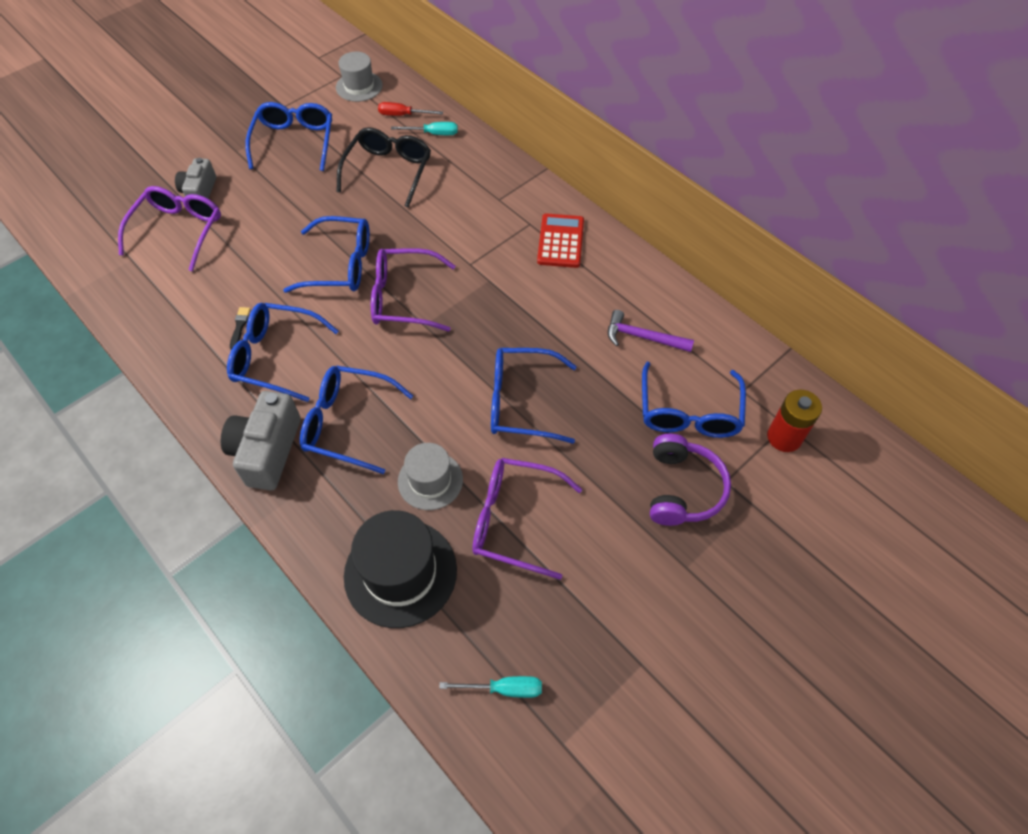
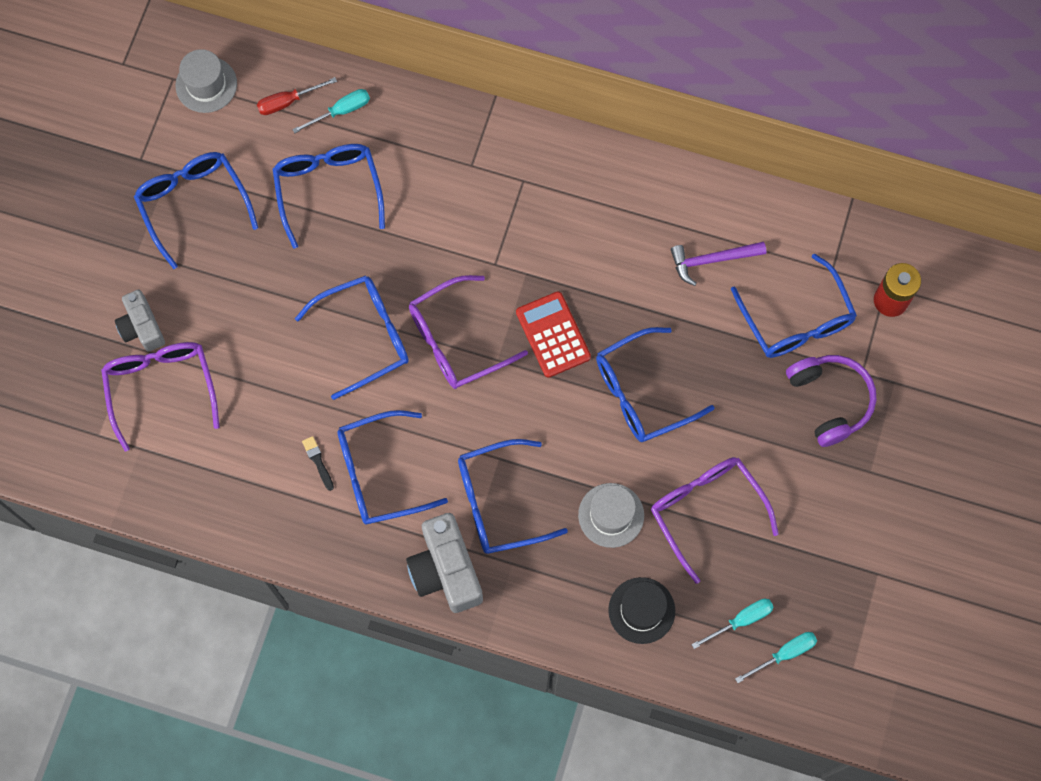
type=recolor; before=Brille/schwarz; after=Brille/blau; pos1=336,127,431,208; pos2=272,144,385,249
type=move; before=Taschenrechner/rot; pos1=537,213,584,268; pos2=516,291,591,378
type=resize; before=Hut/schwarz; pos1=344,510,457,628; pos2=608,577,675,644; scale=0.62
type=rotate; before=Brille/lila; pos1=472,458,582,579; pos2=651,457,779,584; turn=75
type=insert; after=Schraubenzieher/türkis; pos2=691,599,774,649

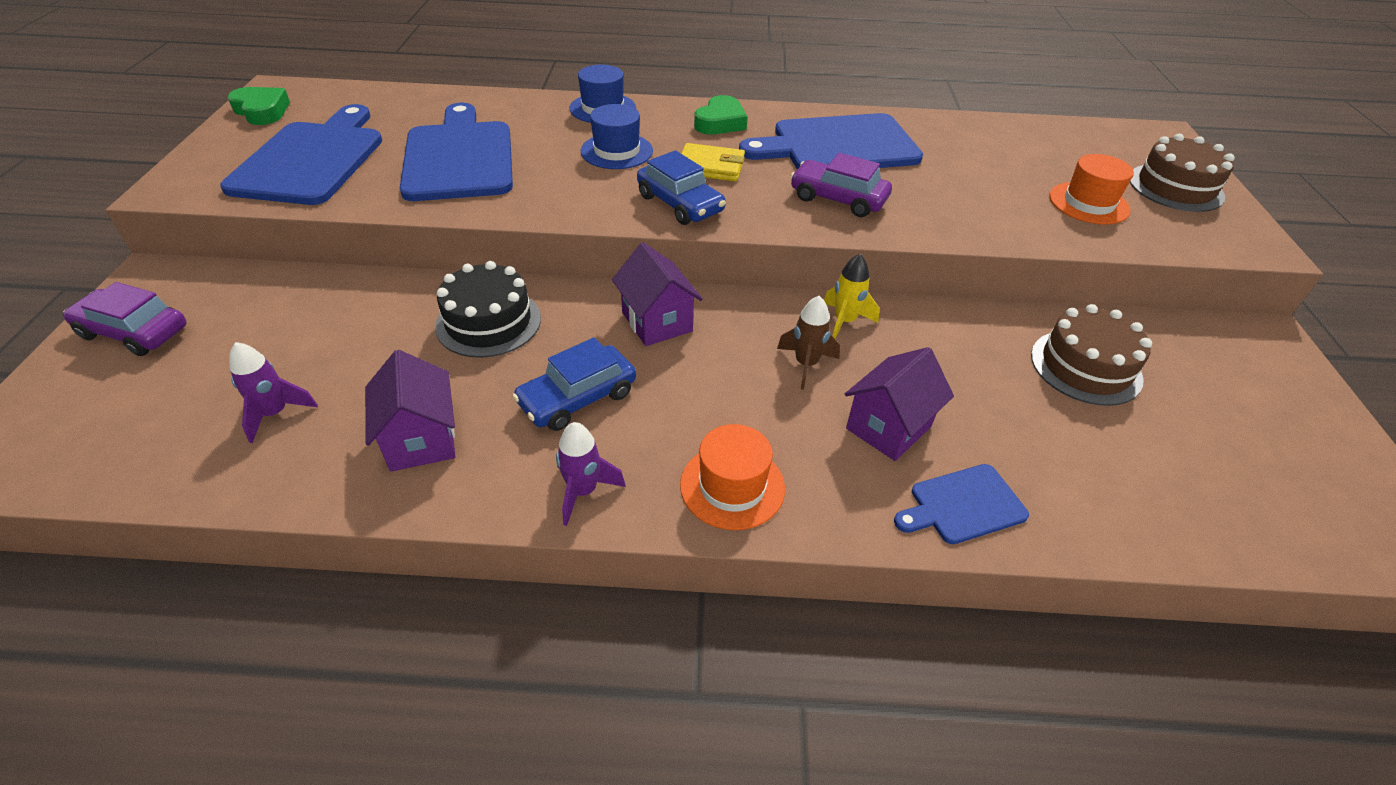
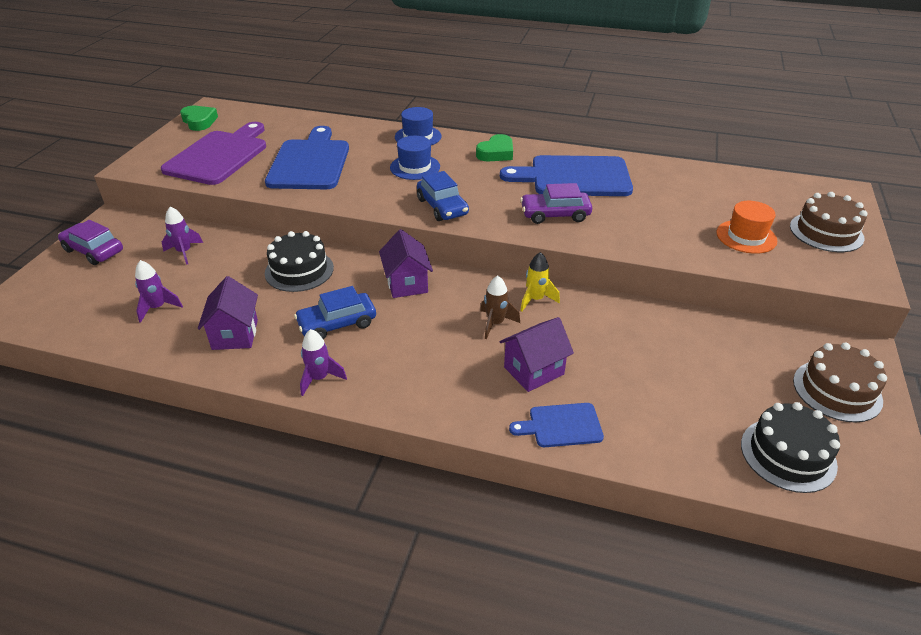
type=recolor; before=Schneidebrett/blau; after=Schneidebrett/lila; pos1=220,104,382,205; pos2=161,122,266,185
type=insert; after=Rakete/lila; pos2=162,206,203,265
type=rotate; before=Auto/lila; pos1=790,153,892,217; pos2=520,183,592,224; turn=-45
type=insert; after=Kuchen/schwarz; pos2=741,402,840,493
type=move; before=Kuchen/braun; pos1=1031,304,1152,406; pos2=793,343,887,423
type=delete; before=Hut/orange; pos1=680,424,785,530
type=delete; before=Geldbörse/gelb; pos1=681,143,745,181

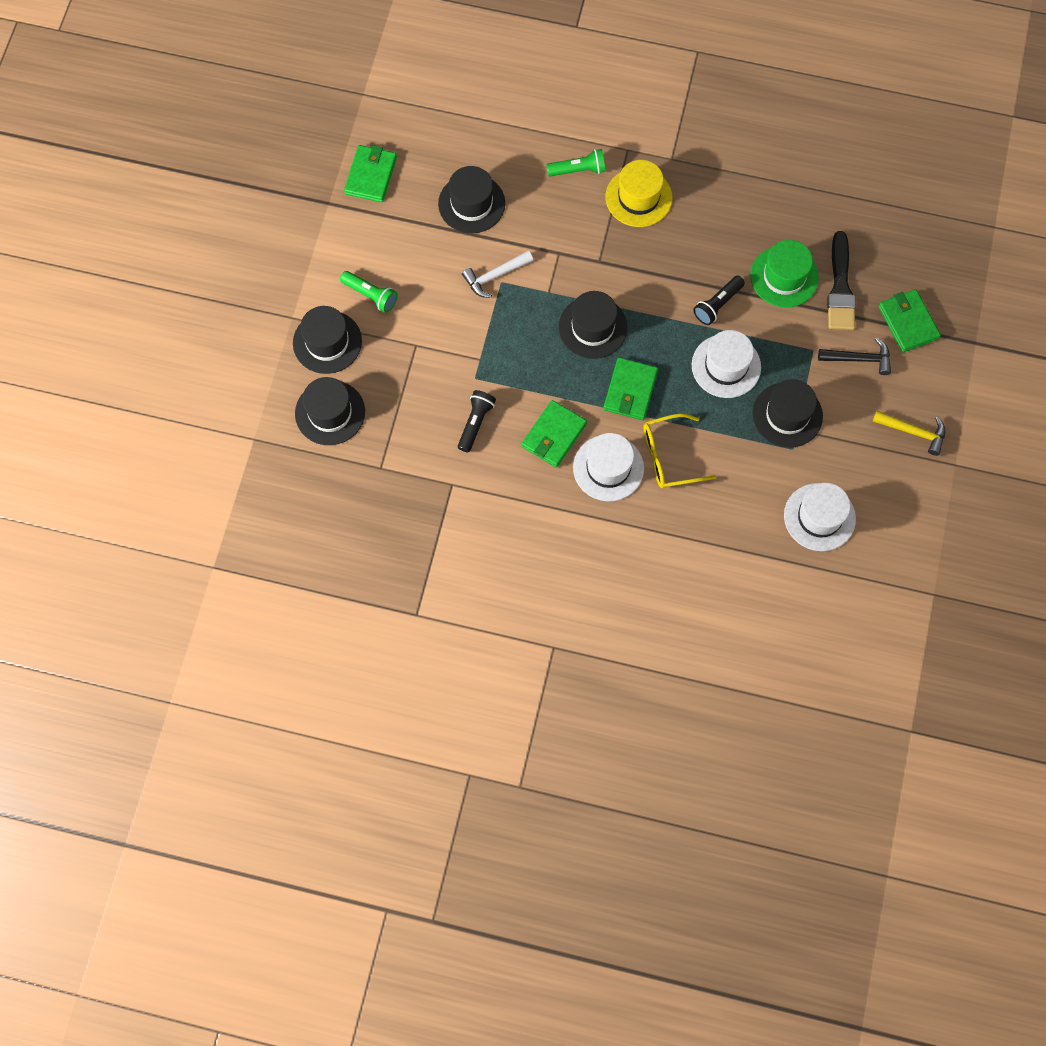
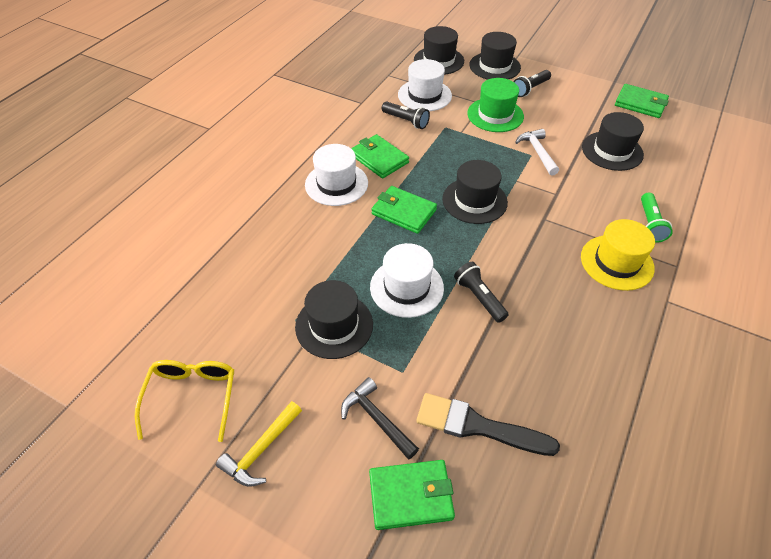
type=move; before=Brille/gelb; pos1=644,414,716,488; pos2=135,360,234,442
type=rotate; before=Hammer/schwarz; pos1=818,337,891,375; pos2=341,377,419,460; turn=120
type=move; before=Hut/weiß; pos1=784,483,856,551; pos2=398,59,452,111
type=move; before=Hut/grün; pos1=750,240,819,308; pos2=467,78,524,132
type=recolor; before=Taschenlampe/grün; after=Taschenlampe/schwarz; pos1=340,271,398,313; pos2=513,70,551,97

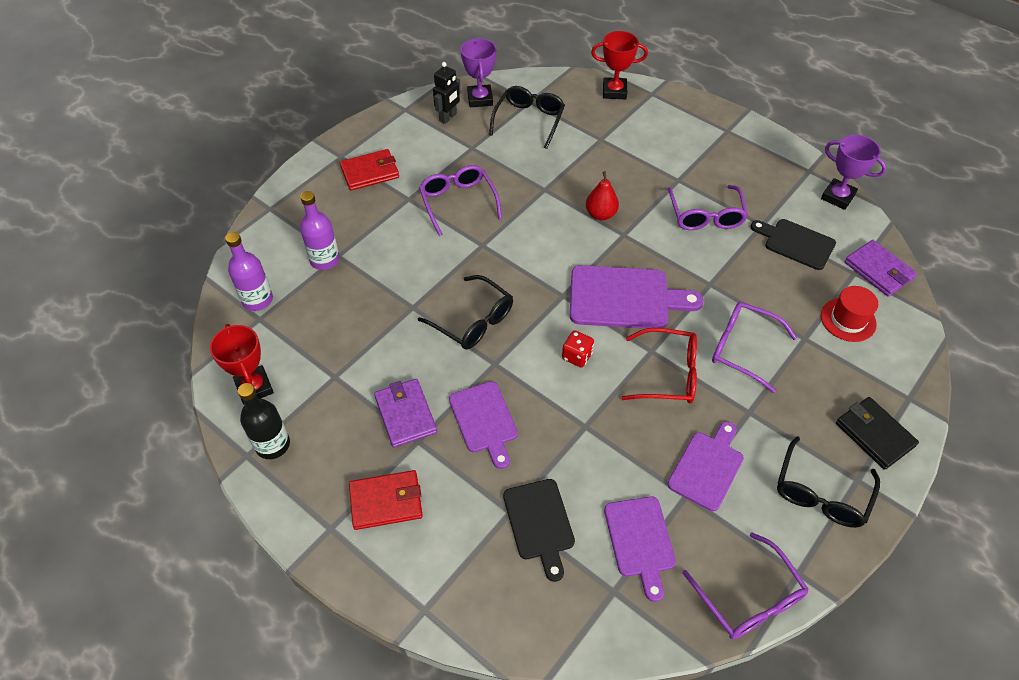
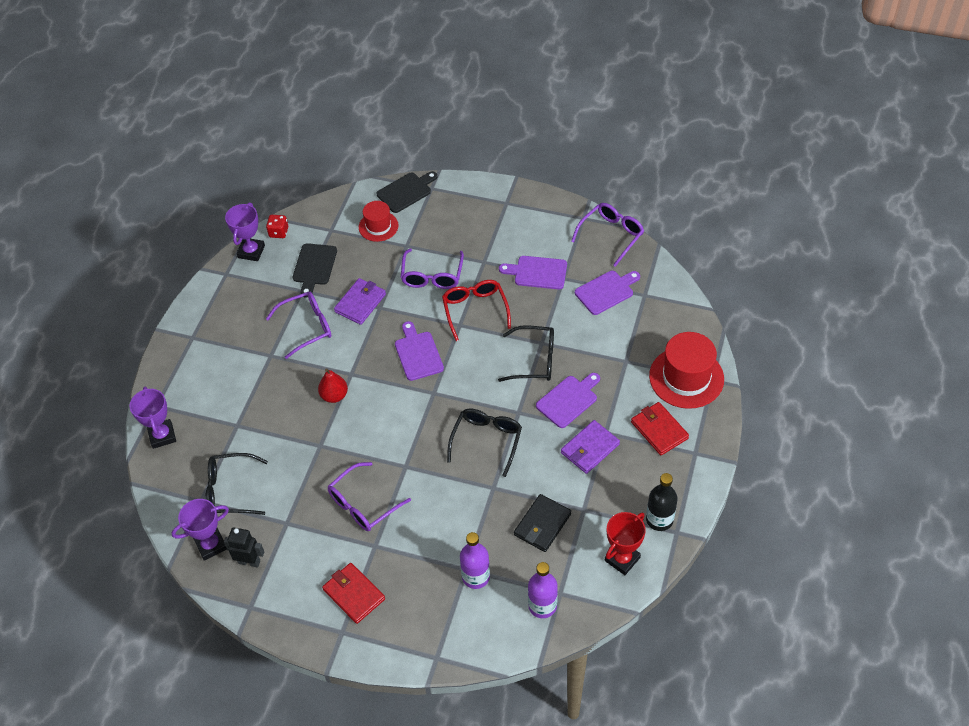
type=recolor; before=Pokal/rot; after=Pokal/lila; pos1=591,31,648,99; pos2=130,386,176,449
type=move; before=Spielwürfel/rot; pos1=562,330,594,368; pos2=266,215,288,238
type=move; before=Geldbörse/lila; pos1=845,240,917,297; pos2=334,278,386,325
type=move; before=Schneidebrett/schwarz; pos1=503,479,575,582; pos2=377,171,437,213
type=resize; before=Schneidebrett/lila; pos1=570,265,704,329; pos2=395,321,444,381; scale=0.66
type=move; before=Brille/schwarz; pos1=777,436,880,528; pos2=498,325,554,382
type=move; before=Geldbörse/schwarz; pos1=836,397,919,470; pos2=514,494,571,552
type=insert; after=Hut/rot; pos2=649,332,724,409

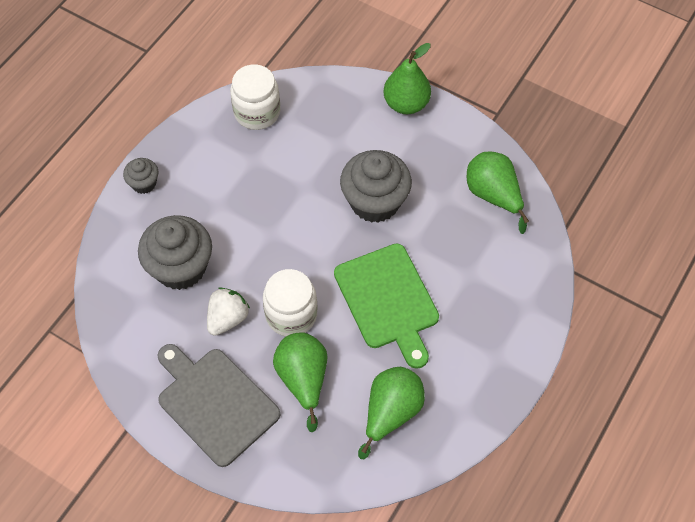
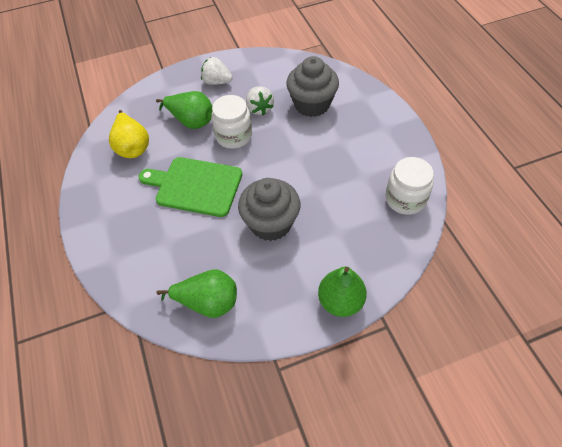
type=recolor; before=Birne/grün; after=Birne/gelb; pos1=358,367,425,459; pos2=109,110,149,158
type=replace; before=Schneidebrett/grau; after=Erdbeere/weiß; pos1=158,344,280,467; pos2=201,57,233,85
type=delete; before=Muffin/grau; pos1=123,158,158,194

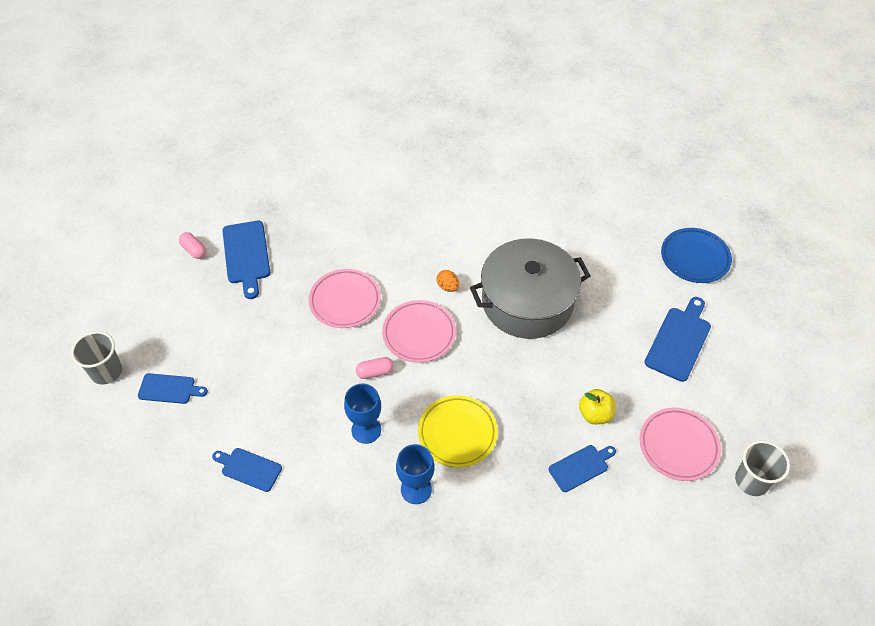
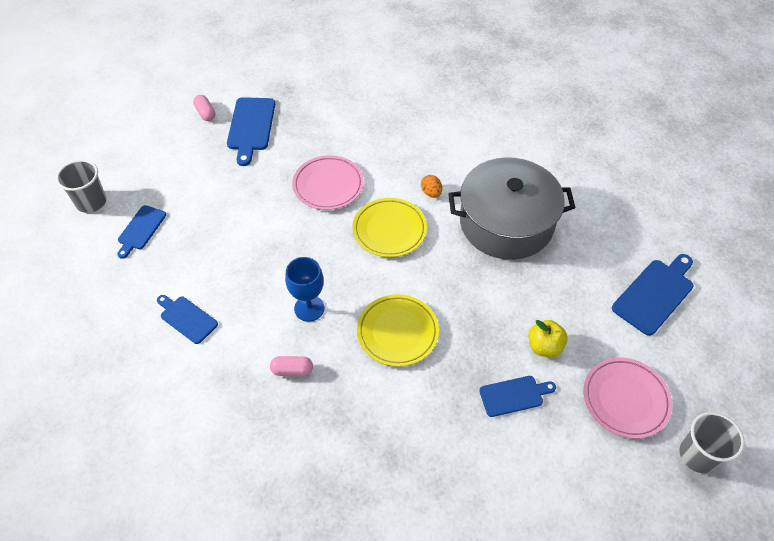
type=rotate; before=Schneidebrett/blau; pos1=138,373,208,404; pos2=117,205,166,259; turn=90
type=move; before=Kapsel/rosa; pos1=356,357,394,379; pos2=270,356,313,376
type=recolor; before=Teller/rosa; after=Teller/gelb; pos1=382,300,456,363; pos2=352,198,427,257
type=delete; before=Kelch/blau; pos1=396,444,434,504
type=delete; before=Teller/blau; pos1=661,228,732,283

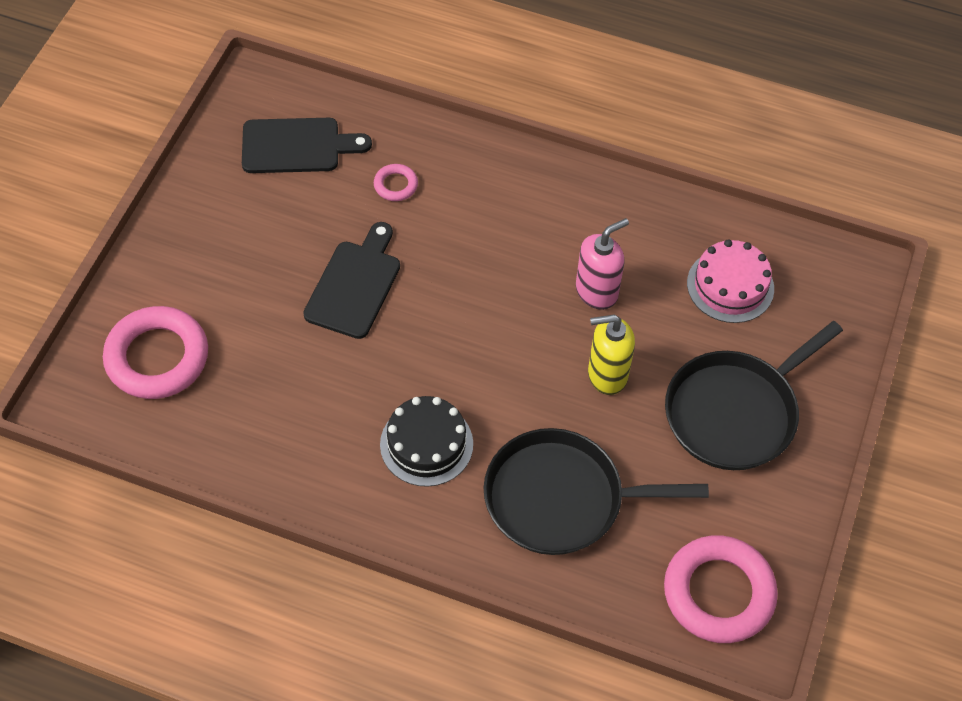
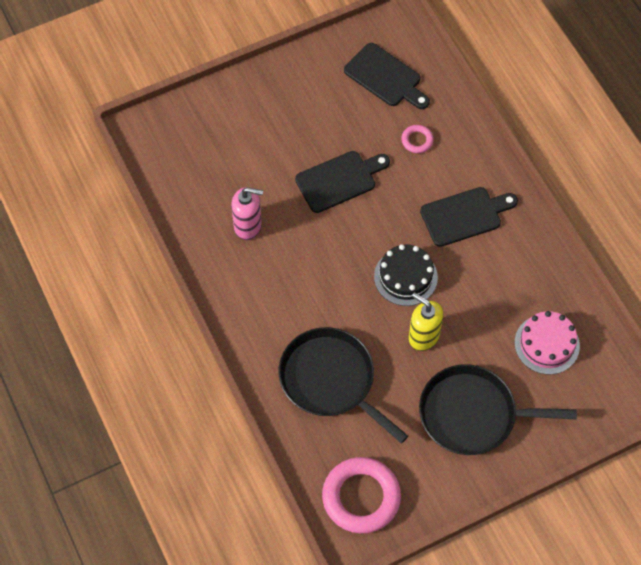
type=move; before=Seifenspender/rosa; pos1=576,218,629,310; pos2=231,187,263,240
type=move; before=Kuchen/schwarz; pos1=380,396,473,487; pos2=374,244,438,306
type=insert; after=Schneidebrett/schwarz; pos2=420,187,518,247
type=delete; before=Ring/rosa; pos1=103,306,208,399

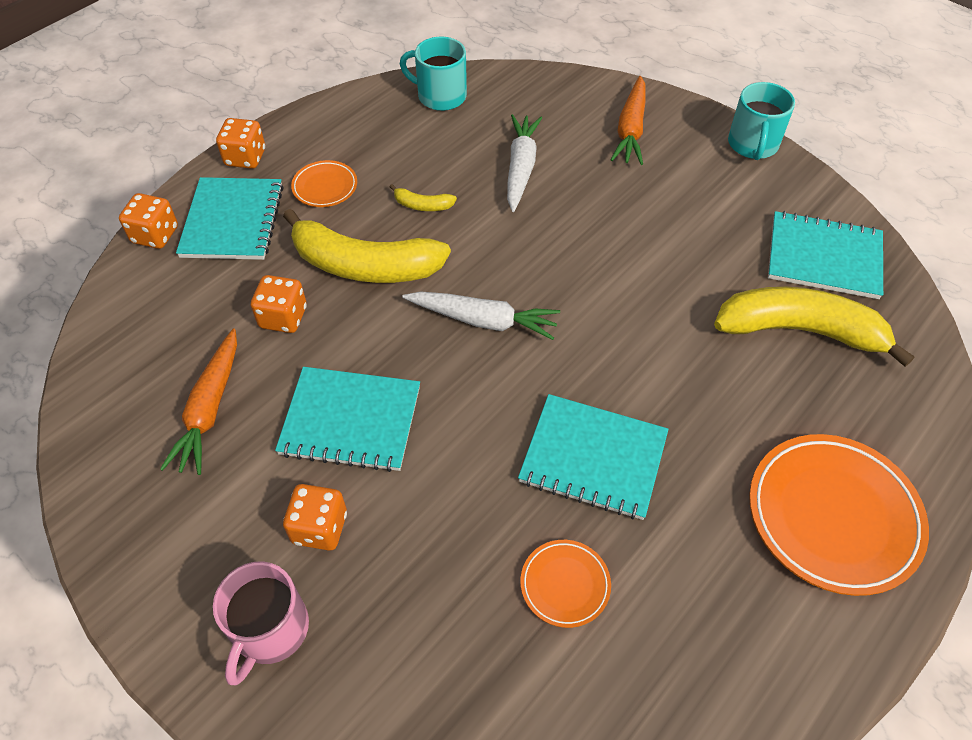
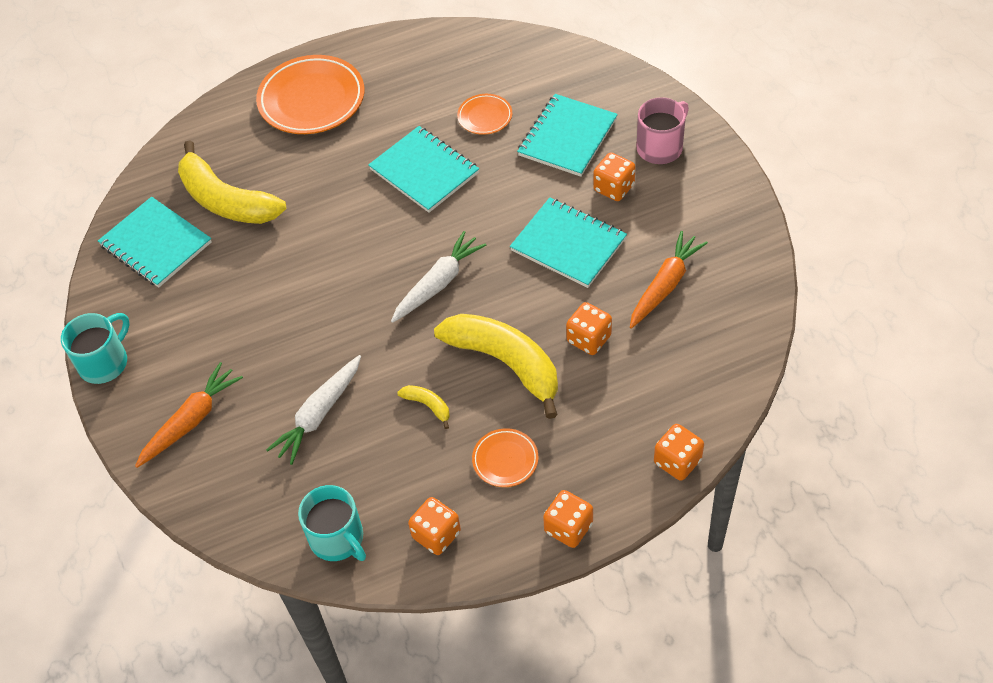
type=rotate; before=Karotte/weiß; pos1=402,292,560,340; pos2=391,231,486,323; turn=90
type=insert; after=Spielwürfel/orange; pos2=408,497,461,555
type=move; before=Notizbuch/türkis; pos1=176,177,284,260; pos2=517,94,618,177

